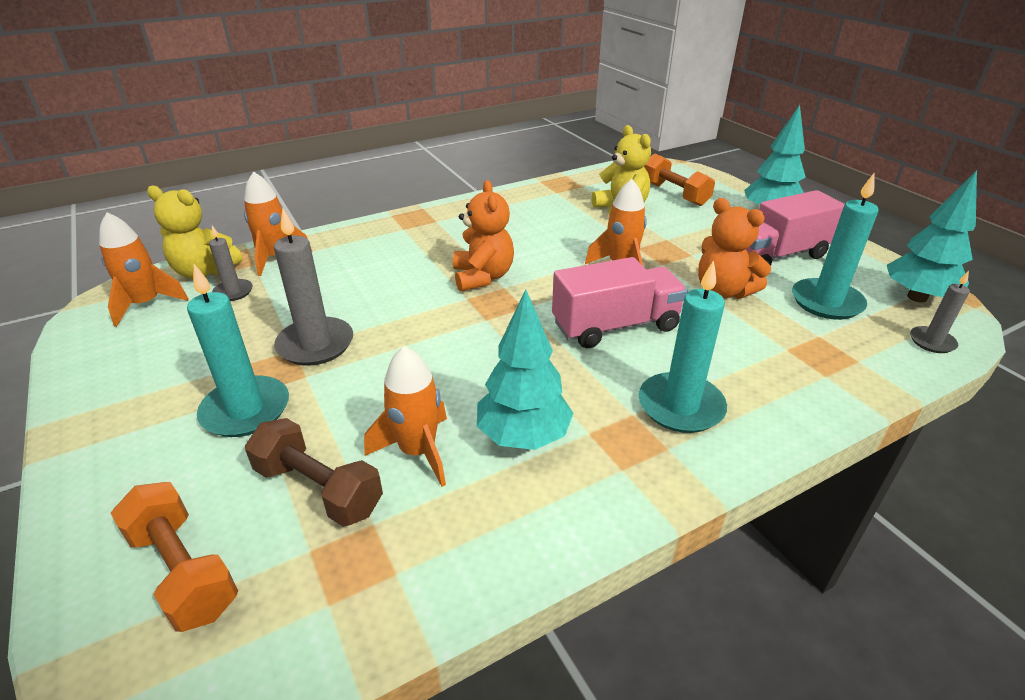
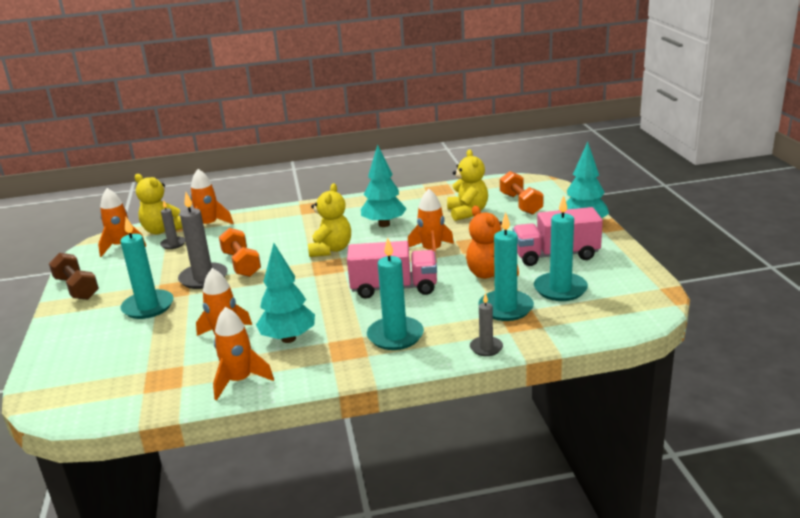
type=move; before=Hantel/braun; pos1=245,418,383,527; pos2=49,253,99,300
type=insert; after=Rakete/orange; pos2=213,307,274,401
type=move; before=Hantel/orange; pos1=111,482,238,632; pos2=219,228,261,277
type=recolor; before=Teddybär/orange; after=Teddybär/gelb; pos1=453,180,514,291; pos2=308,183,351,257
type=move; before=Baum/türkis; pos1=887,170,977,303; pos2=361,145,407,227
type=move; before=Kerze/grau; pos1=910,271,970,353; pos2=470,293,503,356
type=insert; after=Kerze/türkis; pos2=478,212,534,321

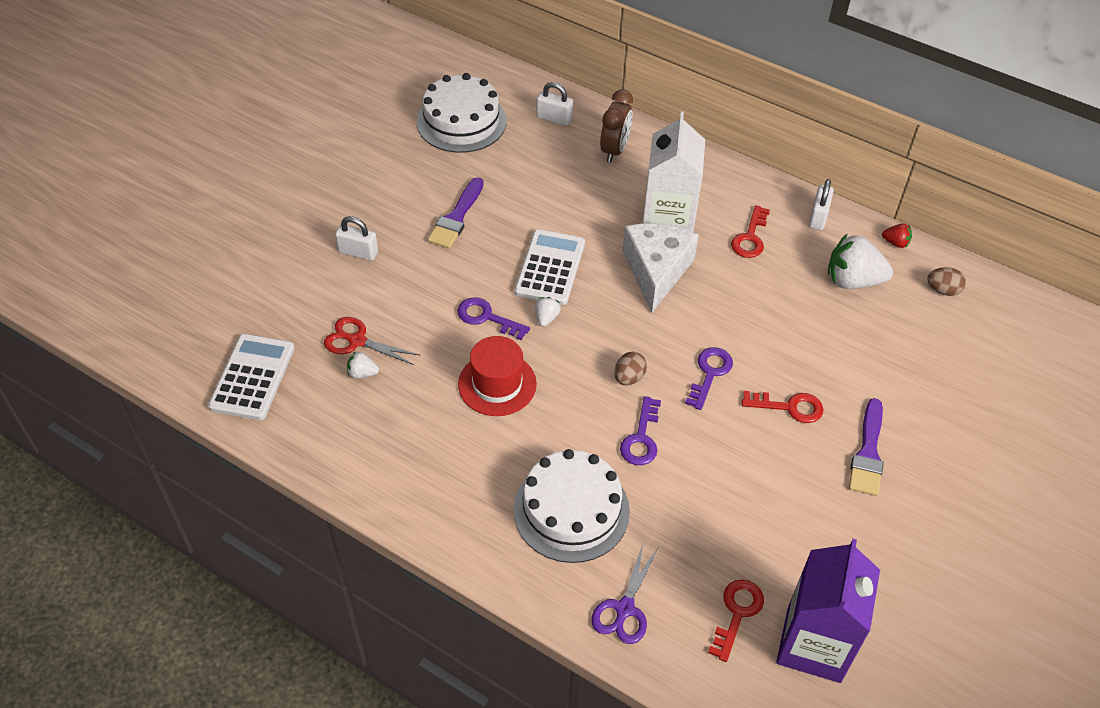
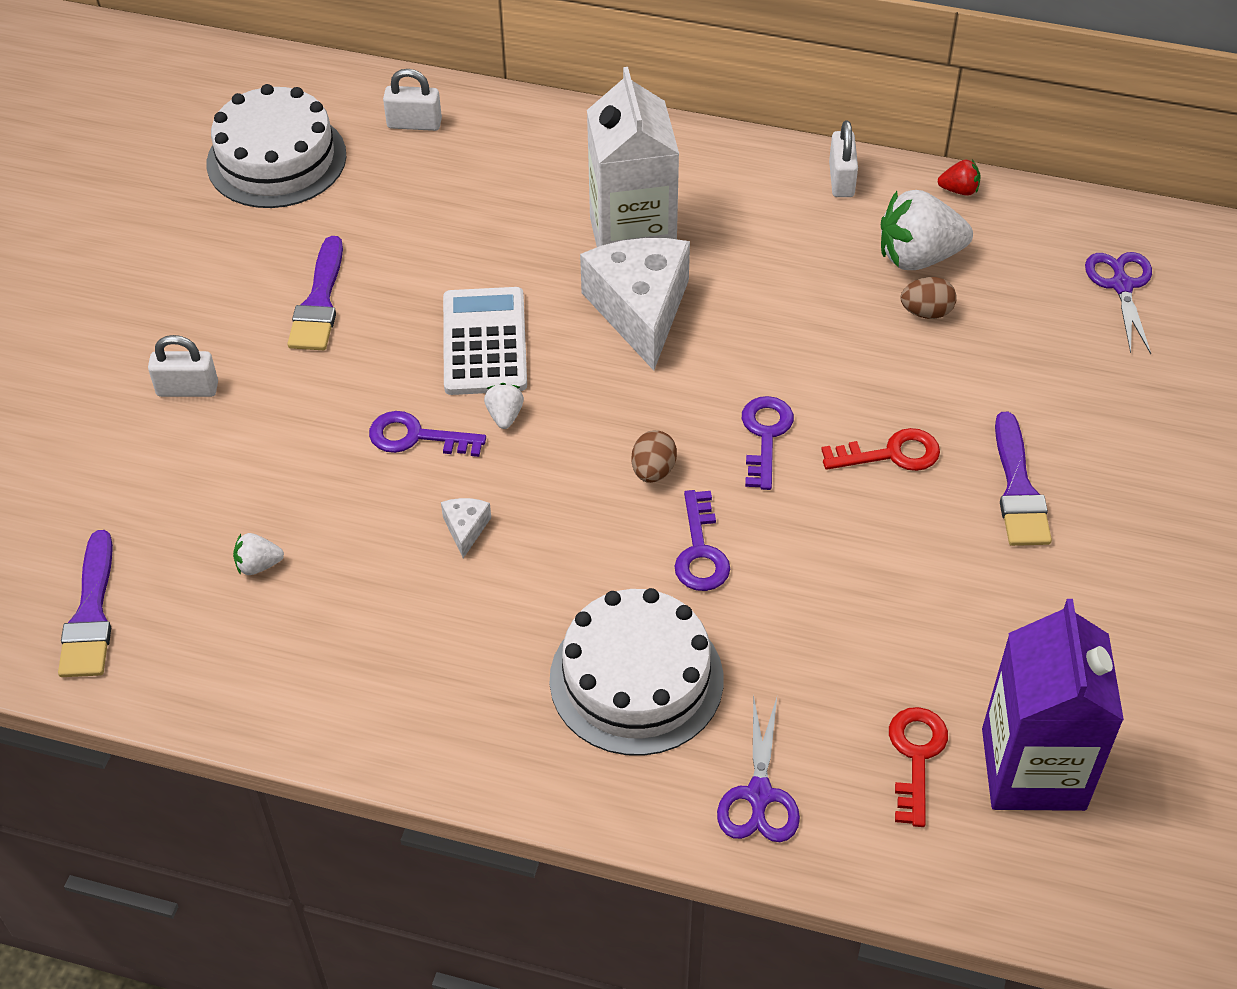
type=replace; before=Taschenrechner/weiß; after=Pinsel/lila; pos1=208,334,294,420; pos2=58,530,113,677
type=replace; before=Hut/rot; after=Käse/weiß; pos1=458,336,537,416; pos2=441,498,491,558
type=move; before=Ei/braun; pos1=927,267,966,296; pos2=901,277,957,319
type=insert; after=Schere/lila; pos2=1085,252,1152,354
type=delete; before=Schere/rot; pos1=324,317,421,365
type=delete; before=Wecker/braun; pos1=600,89,633,163
type=delete; before=Schlüssel/rot; pos1=731,205,770,258

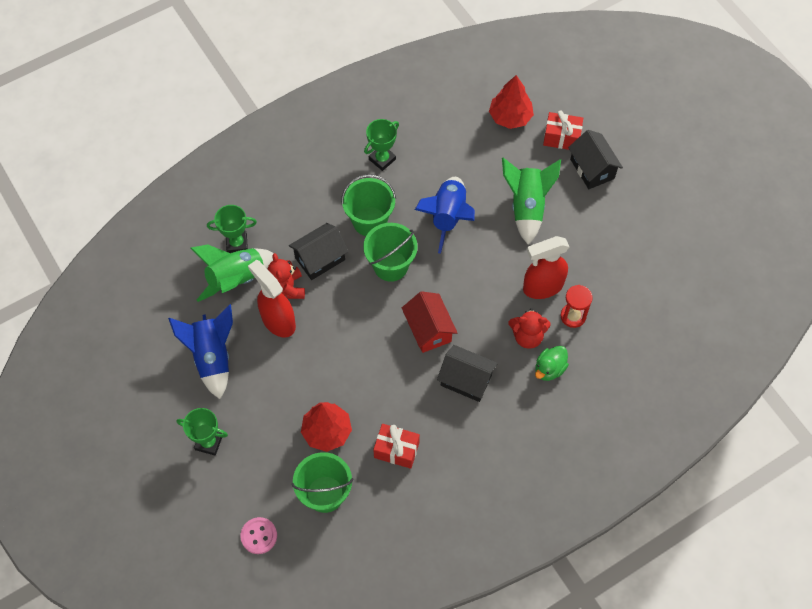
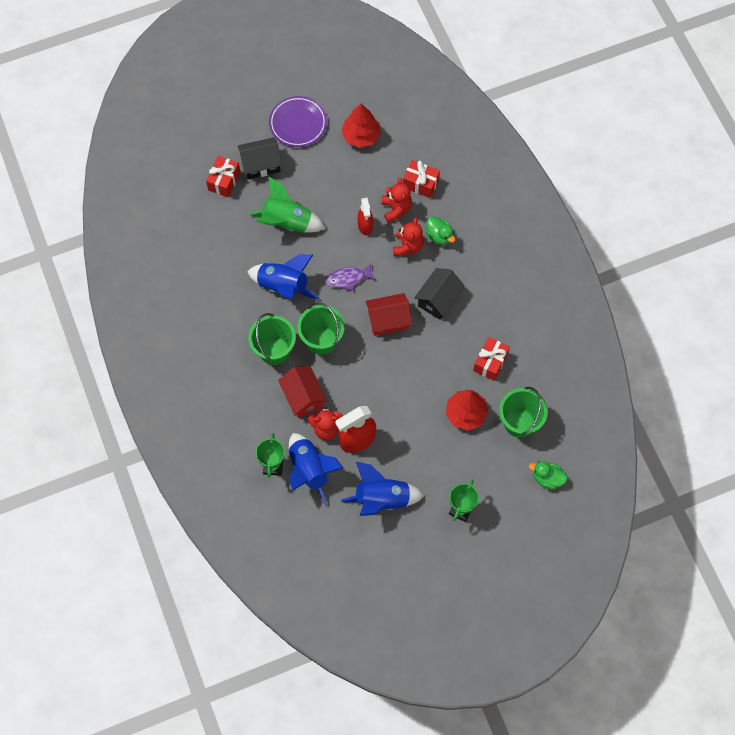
type=insert; after=Teller/lila; pos2=269,96,327,147
type=recolor; before=Haus/schwarz; after=Haus/rot; pos1=289,223,349,280; pos2=278,366,327,418
type=recolor; before=Rakete/grün; after=Rakete/blau; pos1=190,244,274,302; pos2=289,433,343,506
type=insert; after=Fisch/lila; pos2=326,264,376,291
type=move; before=Baum/rot; pos1=489,75,534,129; pos2=341,104,381,148
type=resize; before=Sprühflasche/rot; pos1=523,236,569,299; pos2=358,198,373,235; scale=0.63
type=replace; before=Sanduhr/rot; after=Teddybär/rot; pos1=561,285,593,328; pos2=382,178,412,223
type=insert; after=Geschenk/rot; pos2=403,160,440,198
type=replace; before=Knopf/rosa; after=Ente/grün; pos1=240,517,277,554; pos2=529,461,567,490
type=delete; before=Pokal/grün; pos1=364,119,399,171

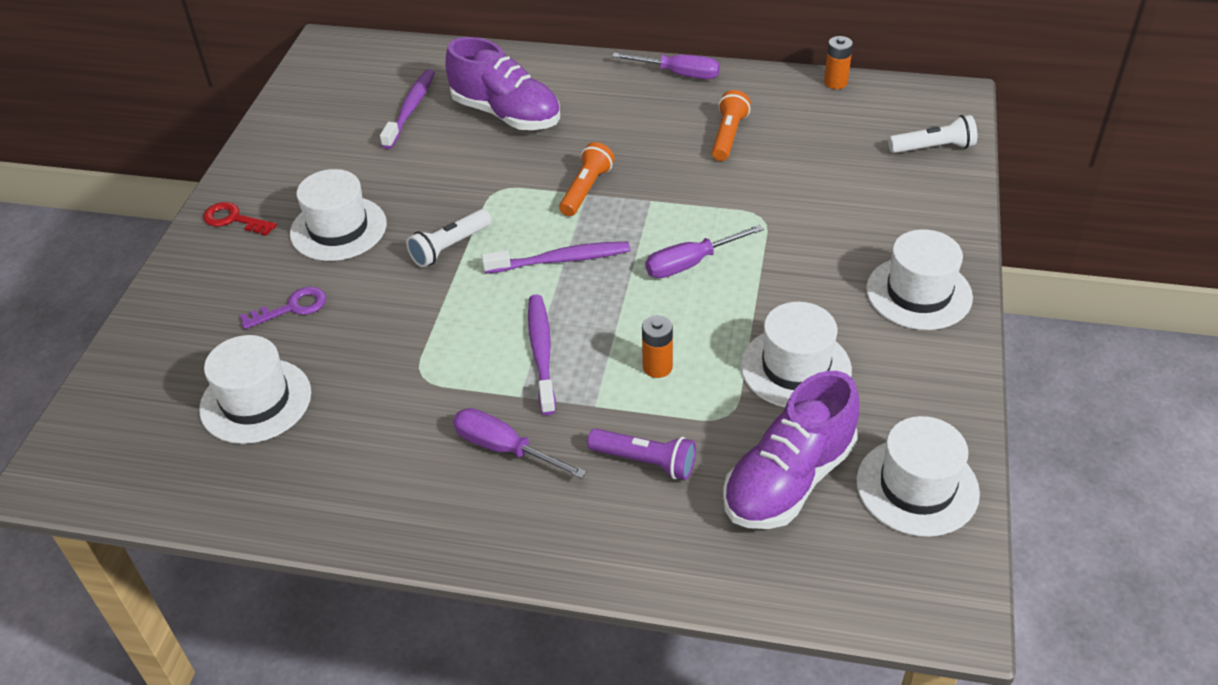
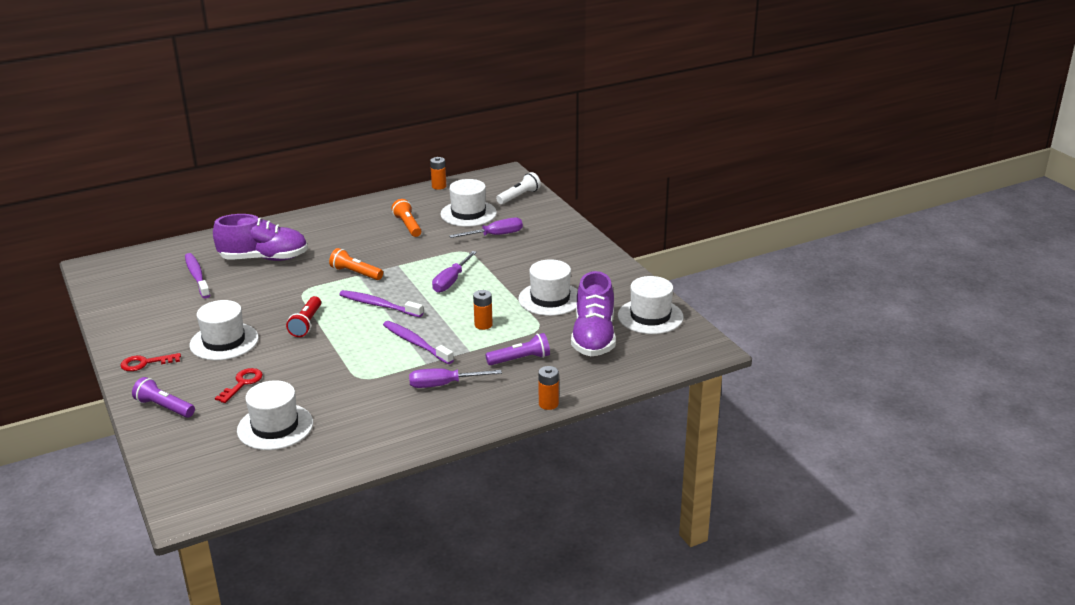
type=insert; after=Taschenlampe/lila; pos2=132,377,195,418
type=recolor; before=Schlüssel/lila; after=Schlüssel/rot; pos1=240,287,326,329; pos2=215,368,263,403
type=recolor; before=Taschenlampe/weiß; after=Taschenlampe/rot; pos1=406,209,492,267; pos2=286,296,321,337
type=rotate; before=Taschenlampe/orange; pos1=559,142,614,216; pos2=329,248,383,280; turn=-45
type=rotate; before=Zahnbürste/lila; pos1=482,242,630,274; pos2=339,290,423,317; turn=-105
type=move; before=Hut/weiß; pos1=866,229,973,330; pos2=440,179,497,227
type=move; before=Schraubenzieher/lila; pos1=612,53,720,79; pos2=449,217,523,238
type=insert; after=Batterie/orange; pos2=538,366,559,410

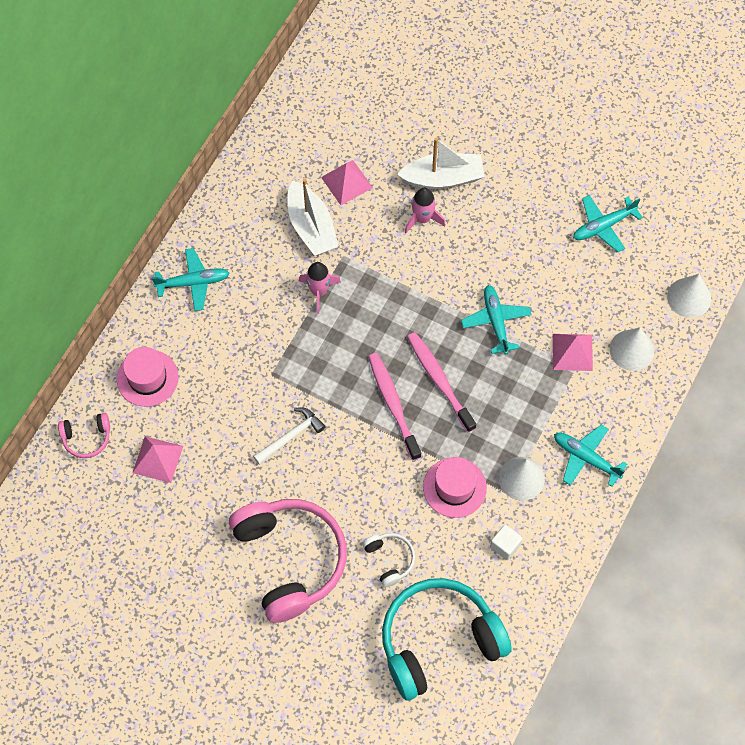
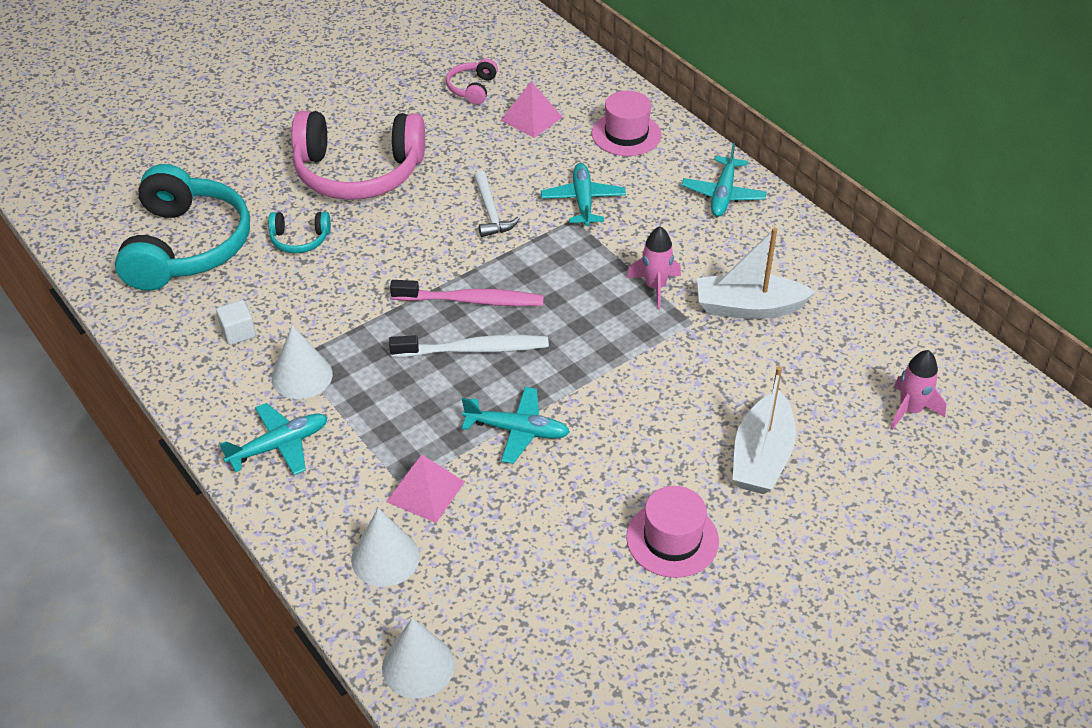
type=recolor; before=Kopfhörer/weiß; after=Kopfhörer/türkis; pos1=362,533,415,587; pos2=268,212,331,253
type=recolor; before=Zahnbürste/rosa; after=Zahnbürste/weiß; pos1=407,332,476,433; pos2=389,335,549,357
type=move; before=Kopfhörer/rosa; pos1=58,413,110,458; pos2=446,59,498,105
type=move; before=Flugzeug/türkis; pos1=573,195,643,252; pos2=541,163,626,226
type=move; before=Hut/rosa; pos1=423,457,487,518; pos2=626,486,719,578
type=move; before=Rakete/rosa; pos1=405,188,446,233; pos2=890,350,947,430
type=delete; before=Pyramide/rosa; pos1=321,160,373,205

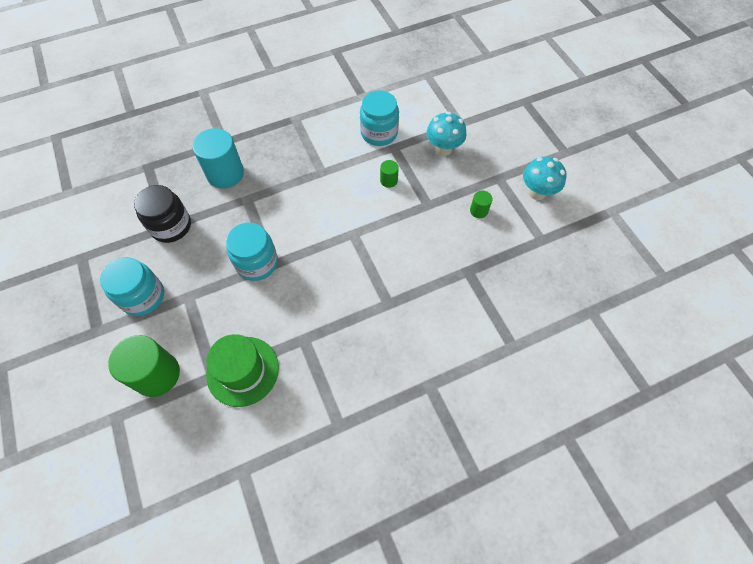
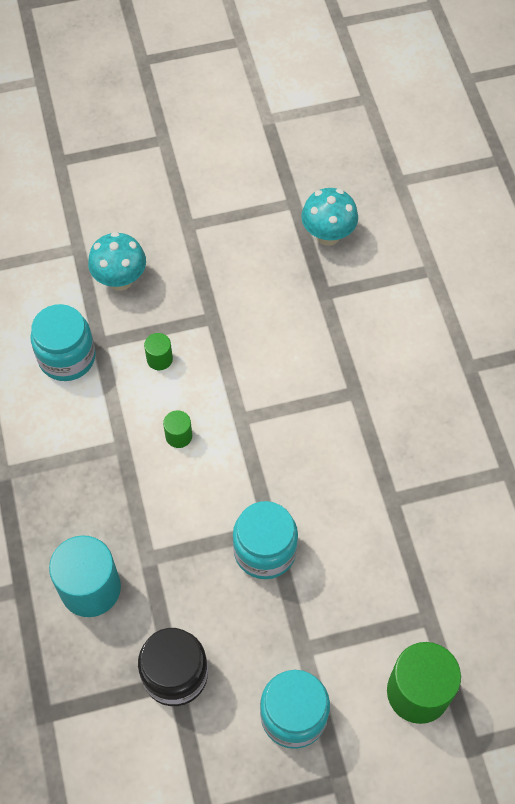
type=move; before=Vollzylinder/grün; pos1=470,190,493,218; pos2=163,410,192,448
type=move; before=Pilz/türkis; pos1=523,157,566,200; pos2=301,188,358,246
type=delete; before=Hut/grün; pos1=206,334,279,407

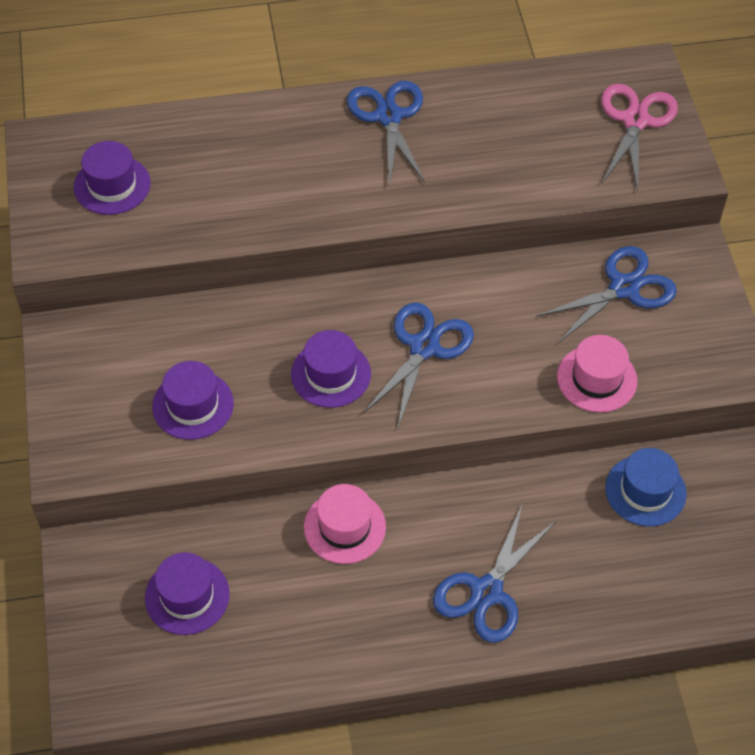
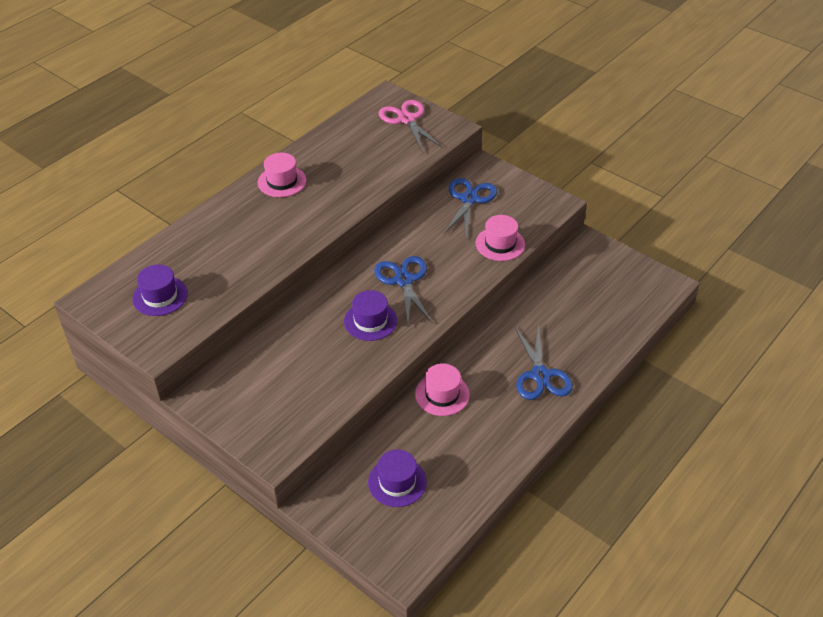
type=replace; before=Schere/blau; after=Hut/rosa; pos1=347,81,425,187; pos2=258,153,306,197
type=delete; before=Hut/lila; pos1=152,361,234,440
type=delete; before=Hut/blau; pos1=605,448,687,526

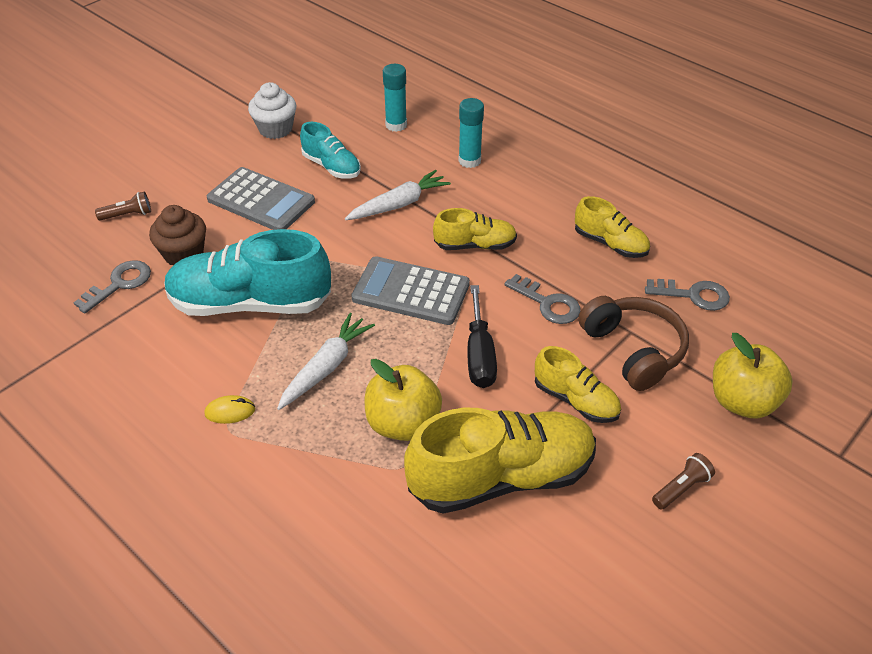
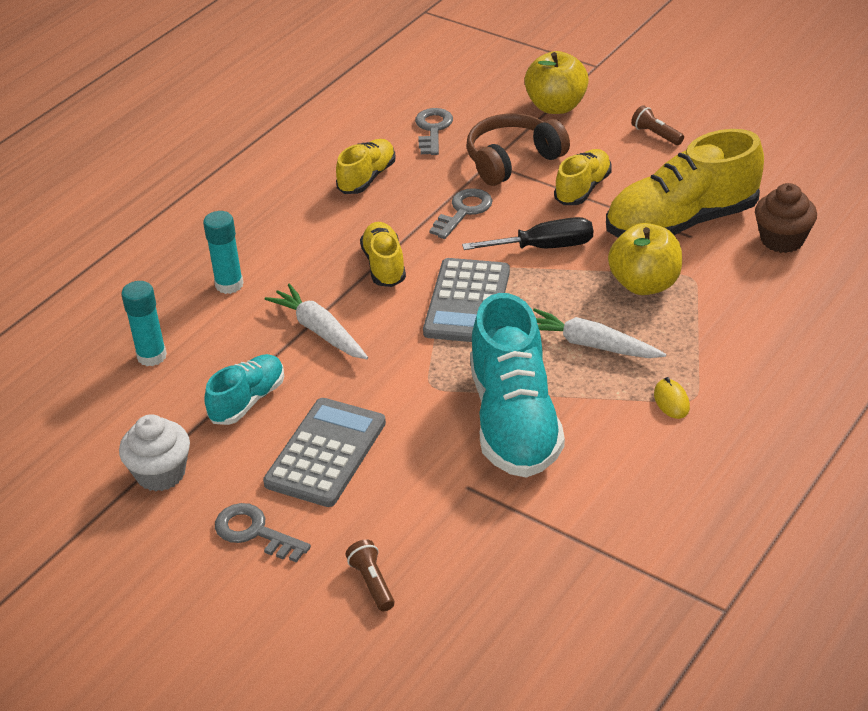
type=move; before=Schlüssel/grau; pos1=73,260,151,314; pos2=215,503,311,563
type=rotate; before=Schuh/gelb; pos1=404,408,596,514; pos2=606,129,764,238; turn=-90
type=move; before=Muffin/braun; pos1=149,205,206,265; pos2=755,183,817,253

